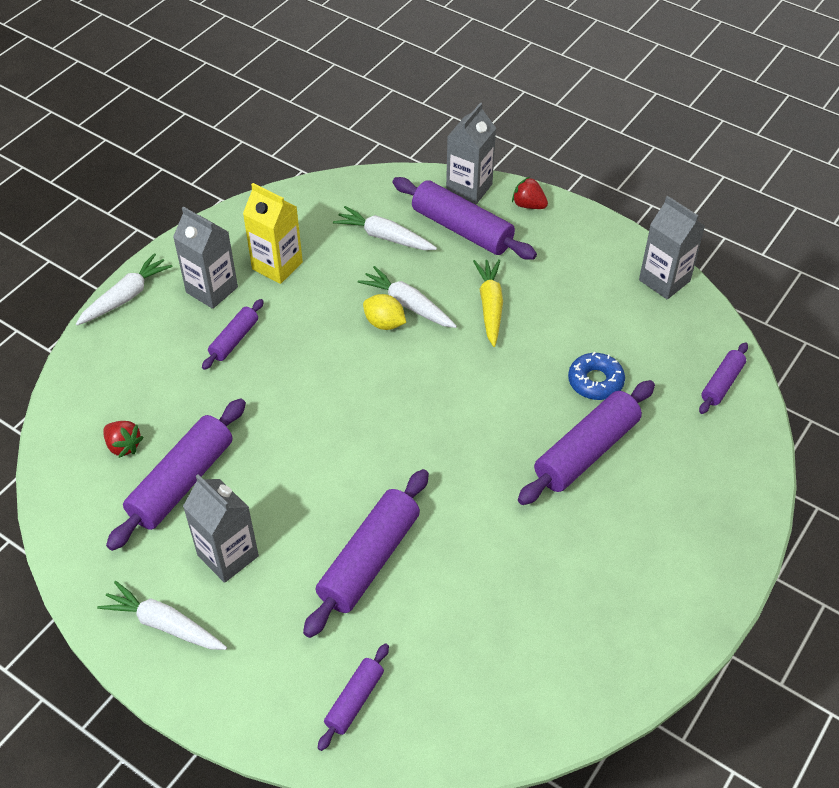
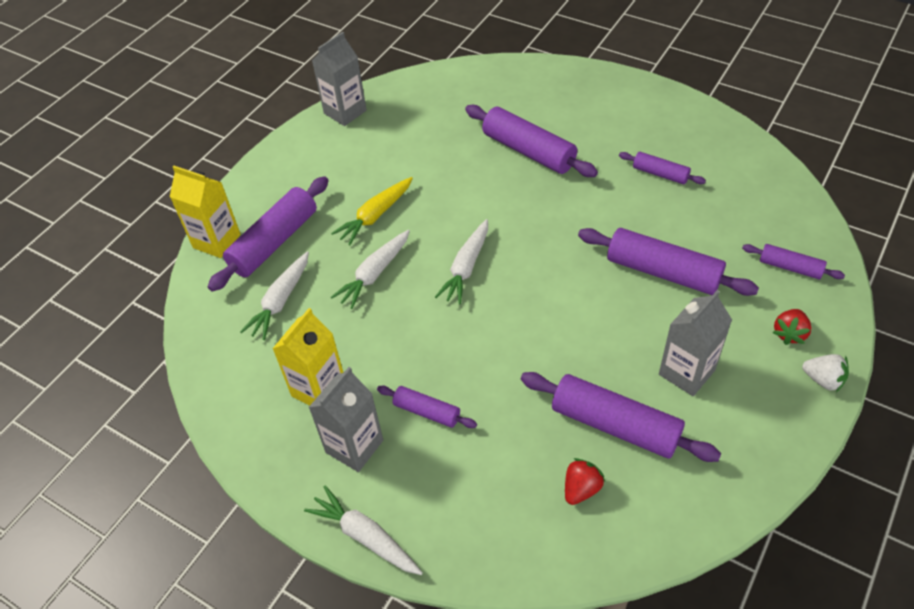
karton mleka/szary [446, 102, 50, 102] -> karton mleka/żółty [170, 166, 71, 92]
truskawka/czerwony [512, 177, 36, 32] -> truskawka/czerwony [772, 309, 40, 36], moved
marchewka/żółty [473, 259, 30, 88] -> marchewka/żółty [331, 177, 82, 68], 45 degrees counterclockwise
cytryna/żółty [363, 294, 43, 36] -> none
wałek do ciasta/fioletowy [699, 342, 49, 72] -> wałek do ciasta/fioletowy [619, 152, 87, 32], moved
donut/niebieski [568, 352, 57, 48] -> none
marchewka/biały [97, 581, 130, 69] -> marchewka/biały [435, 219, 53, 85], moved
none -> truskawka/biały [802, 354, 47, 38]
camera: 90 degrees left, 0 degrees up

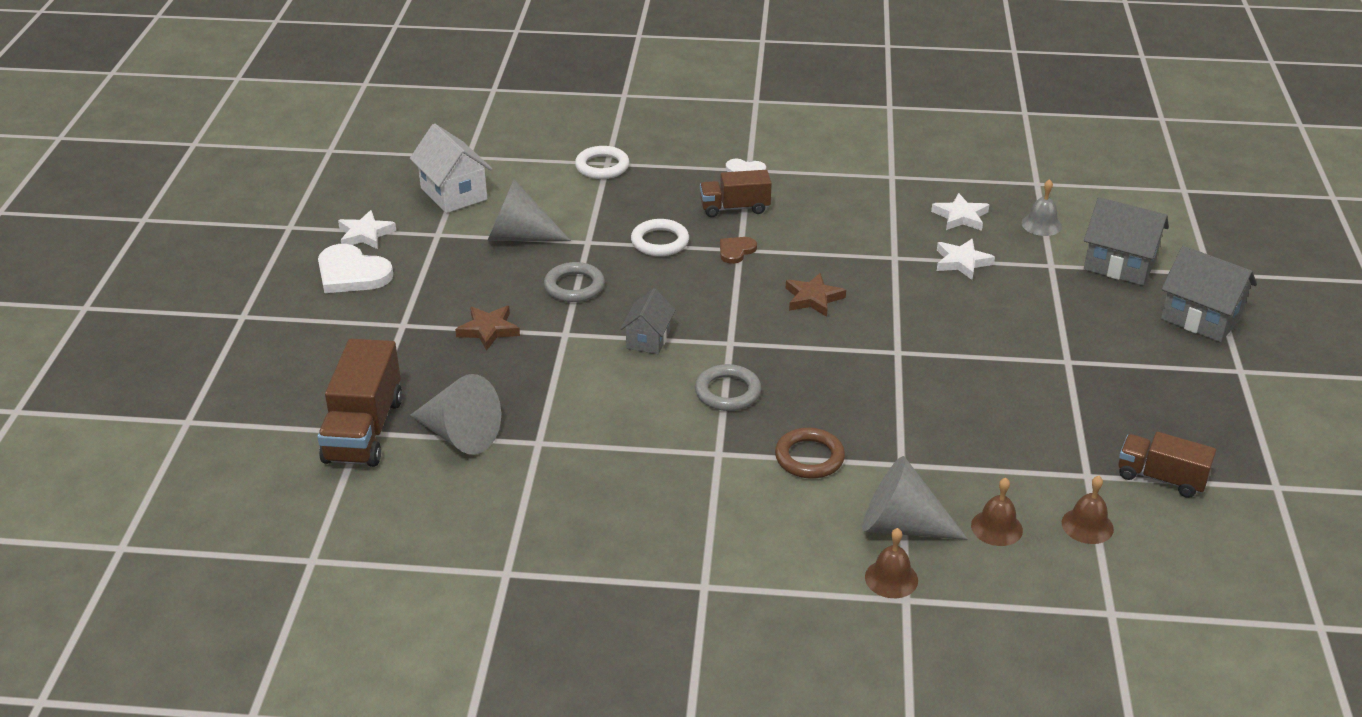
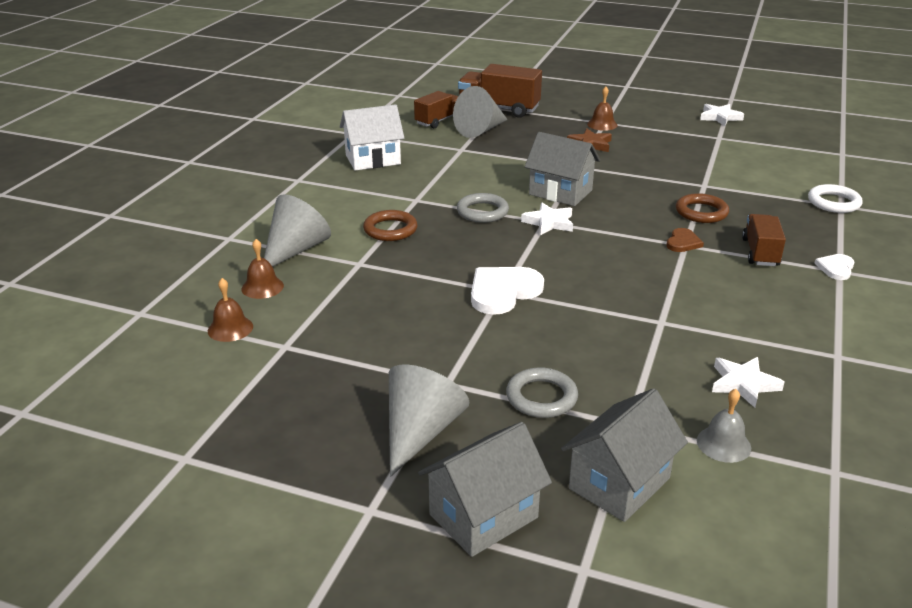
domek/biały [410, 124, 82, 89] -> domek/biały [340, 104, 64, 67], moved
stożek/szary [487, 179, 84, 62] -> stożek/szary [389, 365, 80, 112], moved
pierścień/biały [631, 219, 58, 37] -> pierścień/brązowy [676, 193, 53, 30]
serce/brązowy [720, 237, 37, 27] -> serce/brązowy [666, 228, 38, 24], 60 degrees clockwise
gwiazda/biały [937, 239, 58, 41] -> gwiazda/biały [521, 203, 52, 32], moved
serce/biały [318, 244, 75, 49] -> serce/biały [471, 267, 73, 48], moved
pierścień/szary [544, 262, 61, 40] -> pierścień/szary [506, 367, 72, 51], moved
gwiazda/brązowy [786, 273, 60, 44] -> none
domek/szary [620, 288, 55, 66] -> domek/szary [525, 132, 75, 74], x1.56
ciężarówka/brązowy [1118, 432, 98, 66] -> ciężarówka/brązowy [414, 91, 44, 37], moved
dzwonek/brązowy [865, 528, 53, 70] -> dzwonek/brązowy [587, 87, 30, 44], moved
camera: 105 degrees right, 5 degrees down

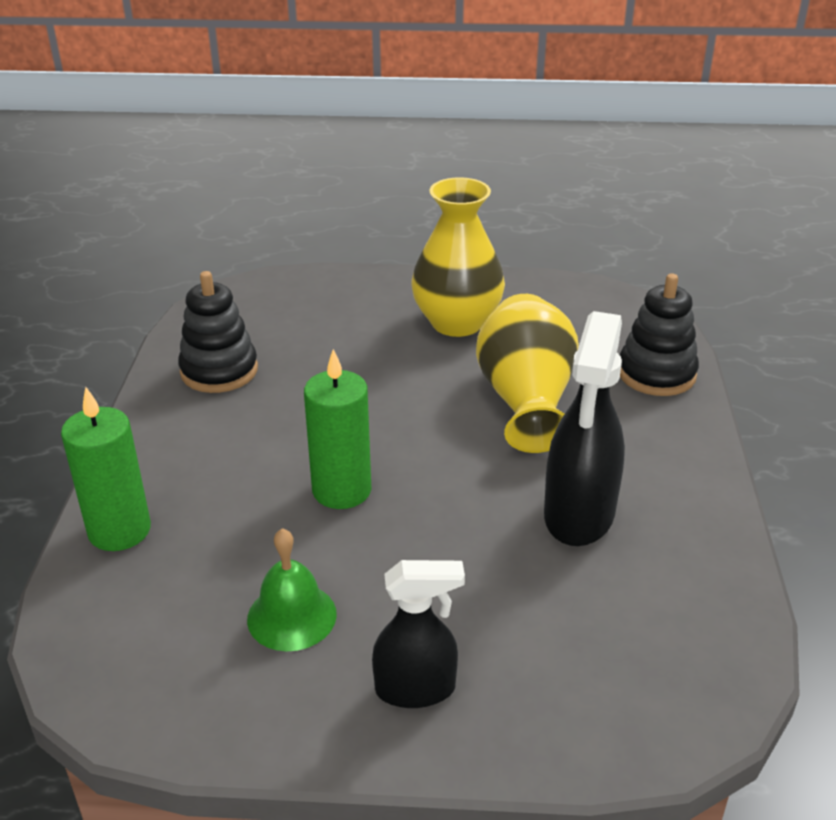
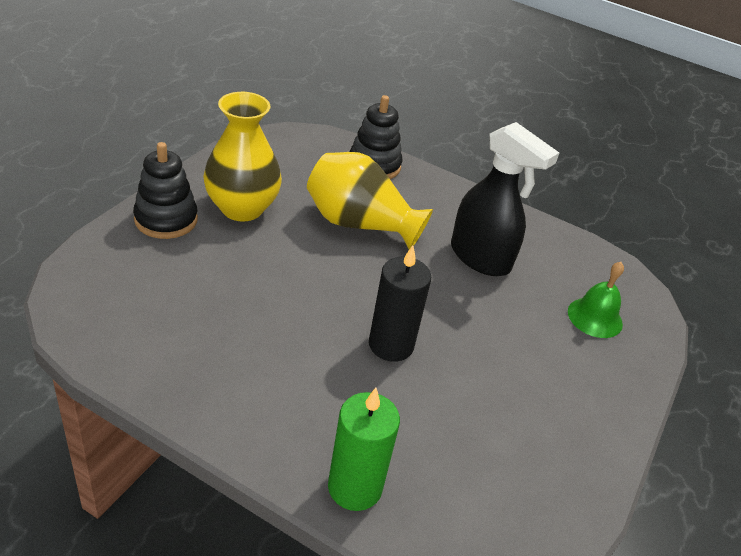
zabawka nakładanka/czarny [178, 271, 80, 122] -> zabawka nakładanka/czarny [133, 142, 65, 97], moved
świeca/zielony [304, 349, 67, 160] -> świeca/czarny [369, 245, 62, 117]
dzwonek/zielony [247, 528, 90, 123] -> dzwonek/zielony [568, 262, 56, 76], moved
spryskiwacz/czarny [372, 560, 93, 148] -> none
camera: 70 degrees left, 5 degrees up

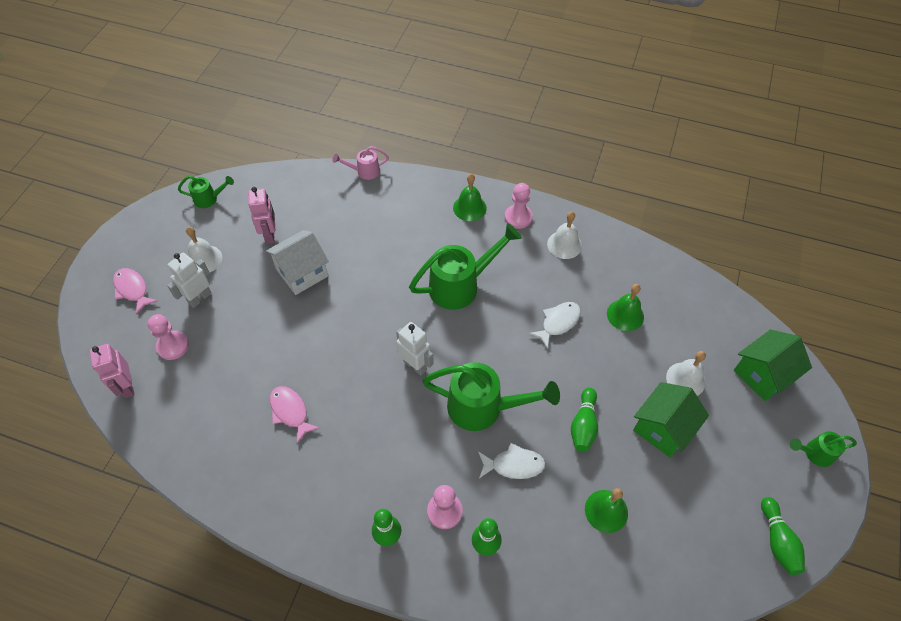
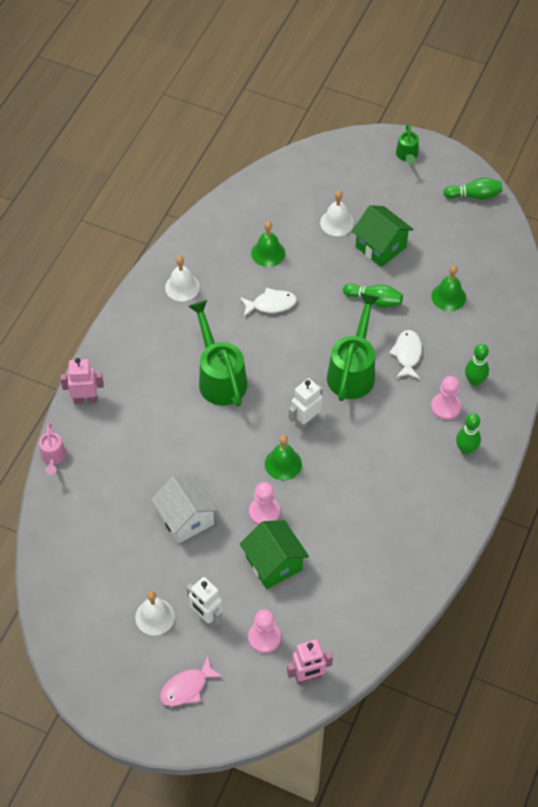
dzwonek/zielony [453, 174, 34, 47] -> dzwonek/zielony [265, 435, 37, 45], moved
konewka/zielony [178, 176, 56, 32] -> none
pionek/różowy [505, 183, 28, 46] -> pionek/różowy [249, 482, 31, 43], moved
robot/różowy [248, 187, 27, 57] -> robot/różowy [60, 358, 44, 46], moved
ryba/biały [529, 302, 52, 47] -> ryba/biały [240, 288, 57, 29], 120 degrees clockwise
domek/zielony [733, 330, 79, 71] -> domek/zielony [240, 520, 69, 69], moved
ryba/różowy [270, 386, 50, 58] -> none
camera: 85 degrees left, 0 degrees up

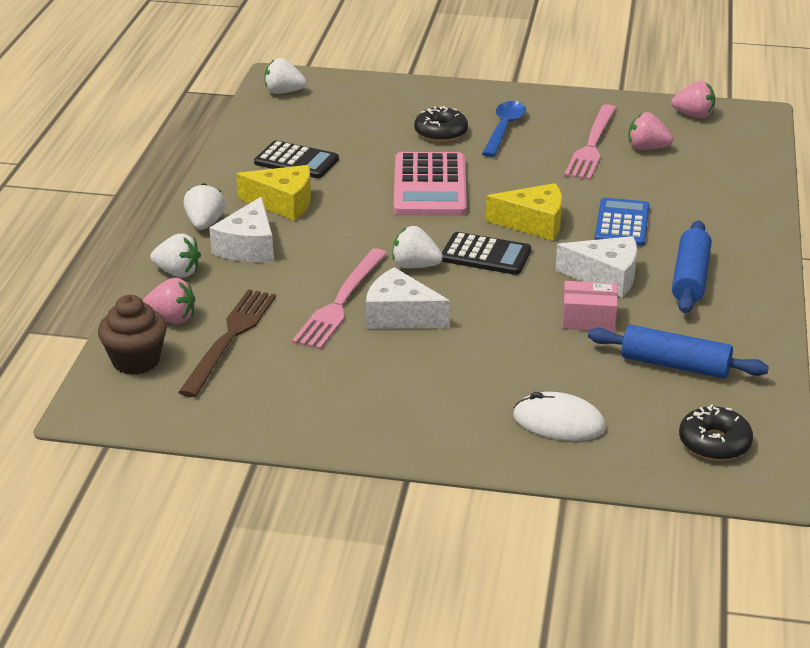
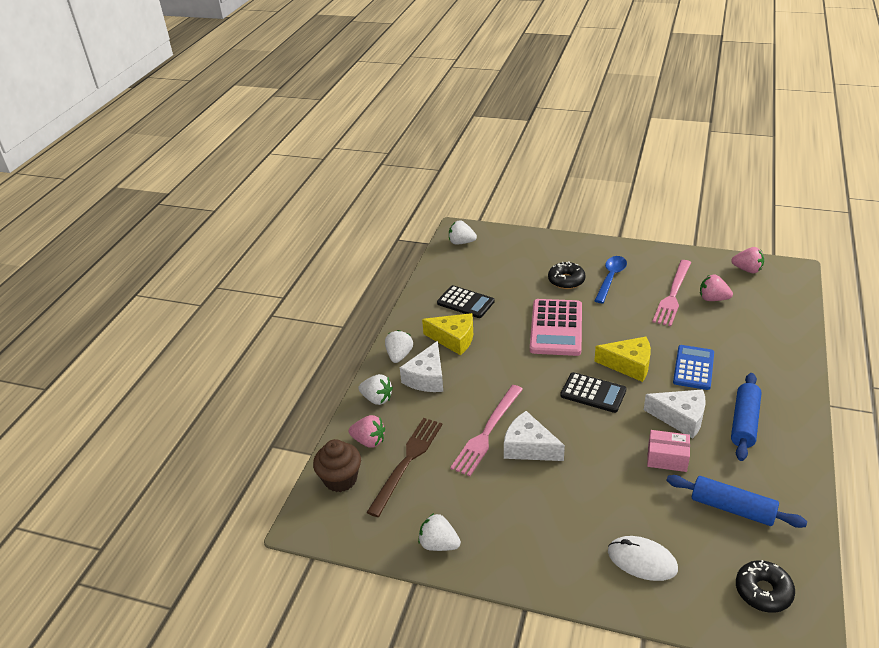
truskawka/biały [392, 226, 51, 42] -> truskawka/biały [418, 513, 43, 38], moved
camera: 10 degrees right, 5 degrees up

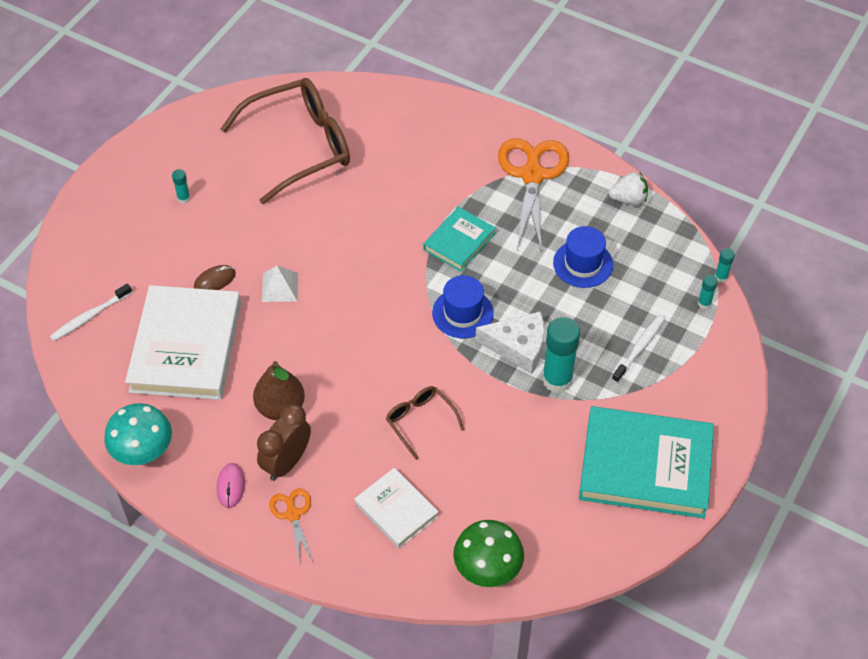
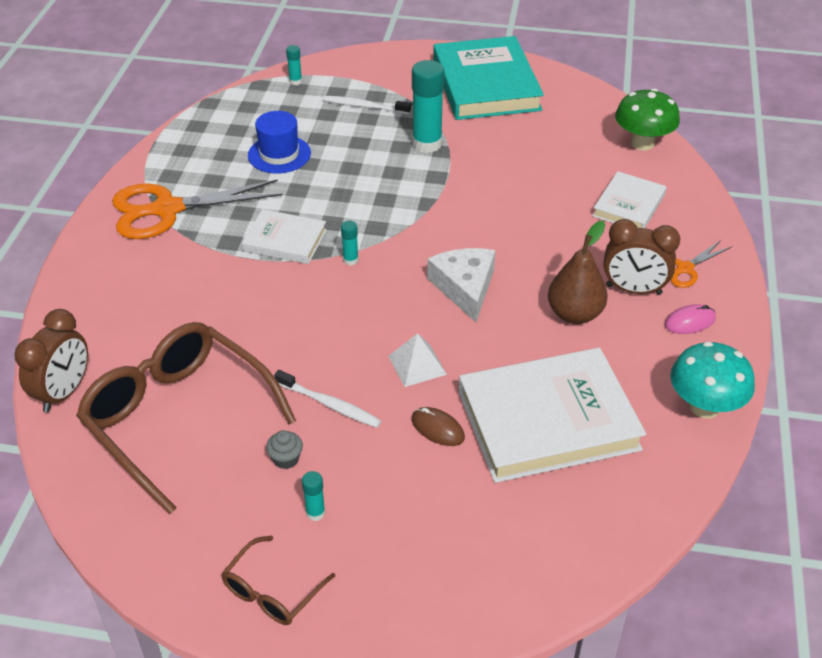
truskawka/biały [609, 172, 39, 33] -> none
książka/turkusowy [423, 207, 73, 65] -> książka/biały [242, 209, 85, 55]
klej w sztyfcie/turkusowy [715, 248, 20, 35] -> klej w sztyfcie/turkusowy [341, 221, 18, 45], moved
kapelusz/niebieski [432, 275, 62, 63] -> none
szczoteczka do zębów/biały [50, 283, 82, 58] -> szczoteczka do zębów/biały [274, 370, 107, 58], moved
ser/biały [475, 311, 69, 63] -> ser/biały [427, 248, 69, 74], moved
okulary/brązowy [386, 386, 78, 74] -> okulary/brązowy [221, 536, 114, 89], moved
none -> budzik/brązowy [14, 309, 74, 103]
none -> muffinka/szary [266, 430, 37, 39]
camera: 110 degrees left, 10 degrees down

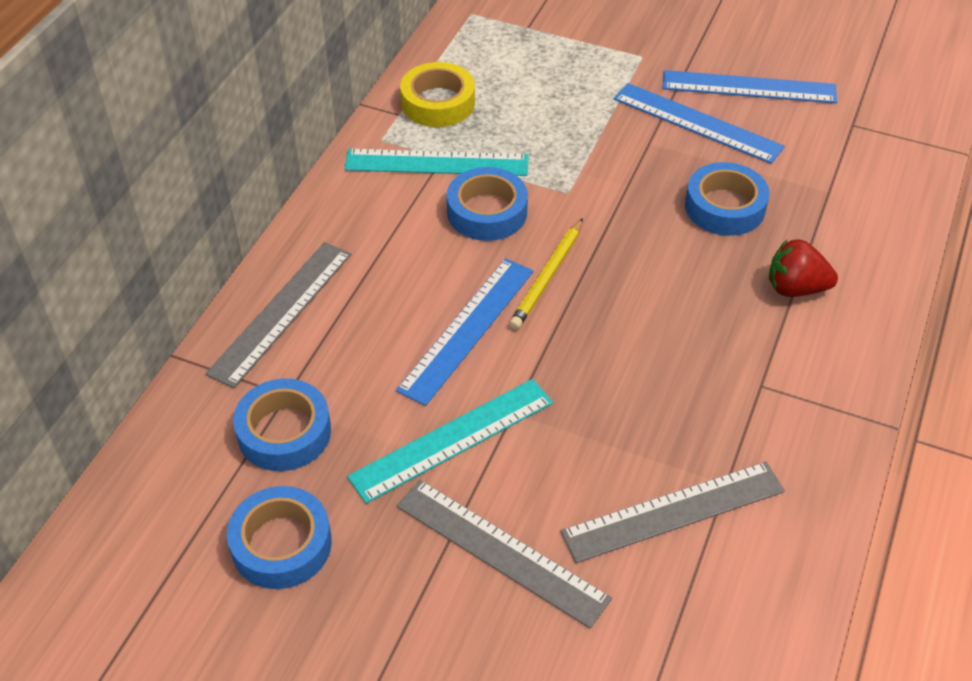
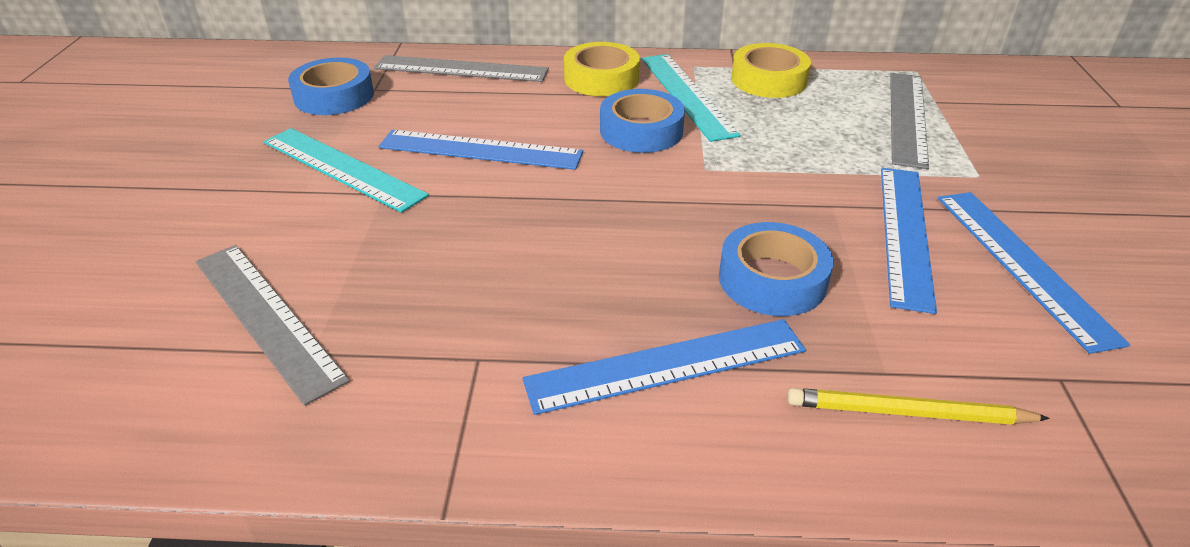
ołówek/żółty [509, 218, 74, 112] -> ołówek/żółty [787, 388, 263, 37], moved
truskawka/czerwony [769, 240, 69, 57] -> linijka/niebieski [522, 319, 284, 96]
linijka/szary [397, 480, 215, 149] -> linijka/szary [890, 73, 39, 96], moved
taśma klejąca/niebieski [227, 486, 105, 103] -> none
none -> taśma klejąca/żółty [564, 42, 76, 54]
camera: 70 degrees right, 10 degrees down

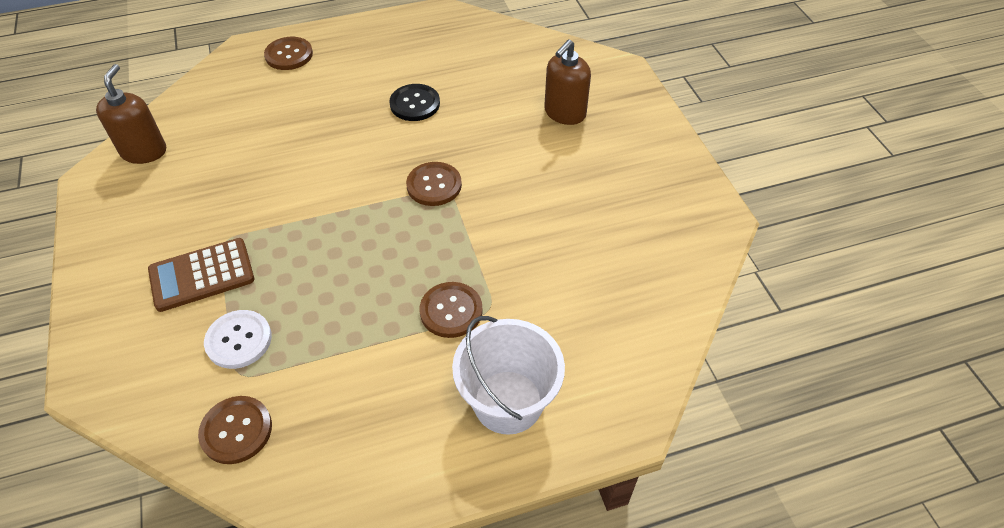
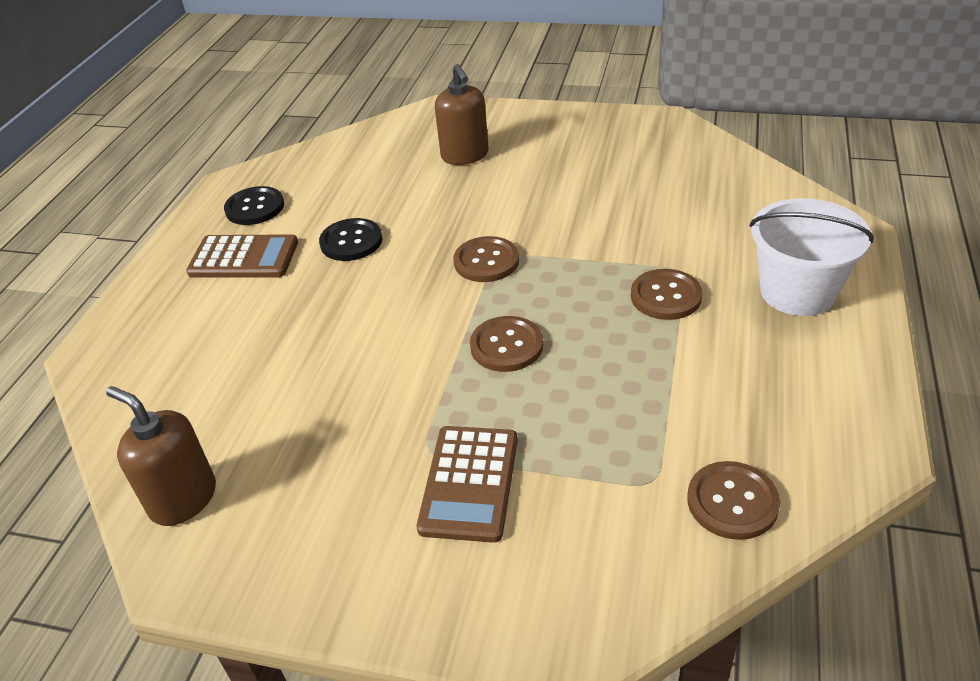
guzik/brązowy [264, 37, 49, 33] -> guzik/brązowy [470, 316, 73, 56], moved
guzik/biały [204, 310, 68, 59] -> none
none -> guzik/czarny [224, 186, 60, 39]
none -> kalkulator/brązowy [186, 234, 112, 44]
camera: 55 degrees left, 10 degrees down

